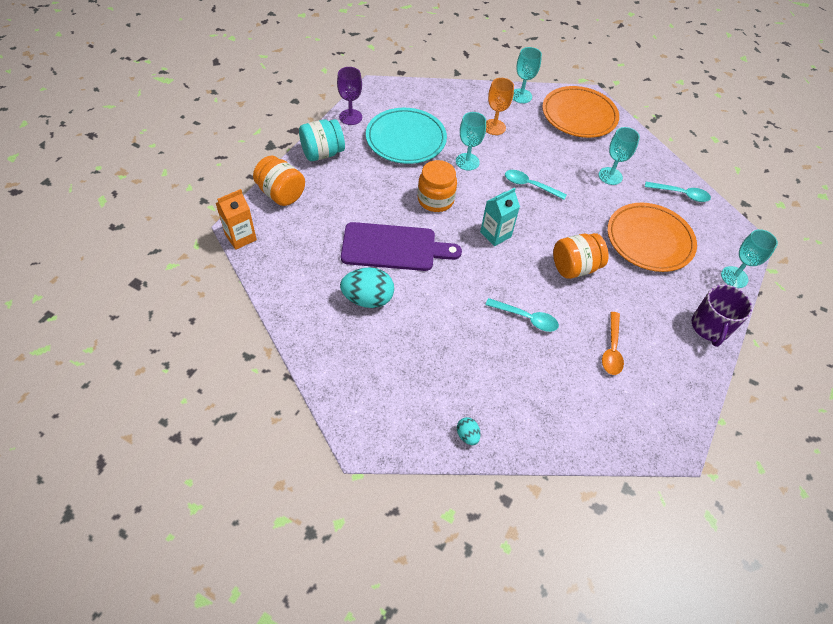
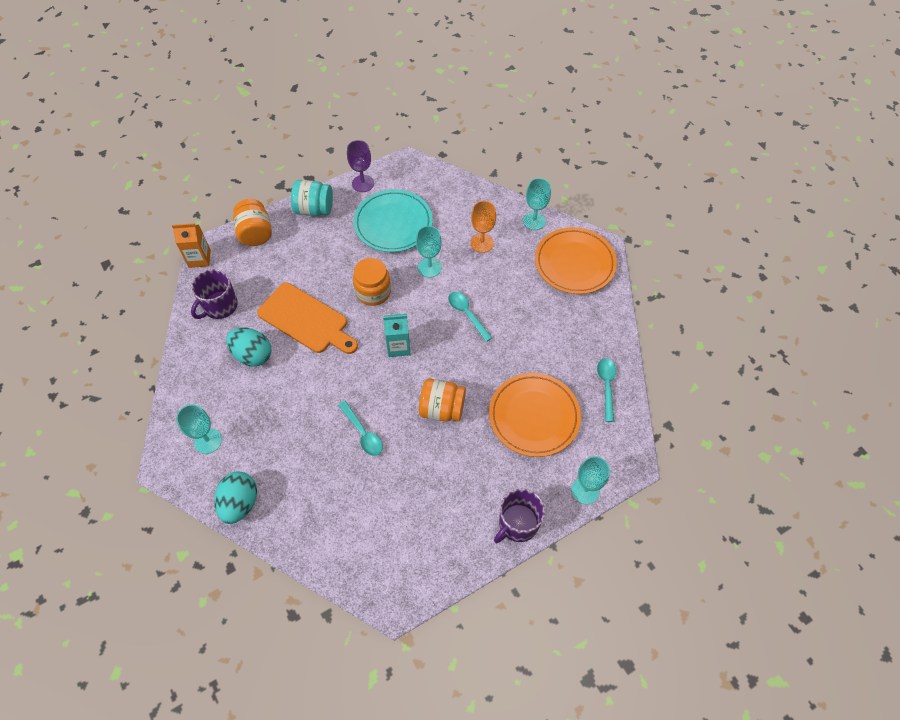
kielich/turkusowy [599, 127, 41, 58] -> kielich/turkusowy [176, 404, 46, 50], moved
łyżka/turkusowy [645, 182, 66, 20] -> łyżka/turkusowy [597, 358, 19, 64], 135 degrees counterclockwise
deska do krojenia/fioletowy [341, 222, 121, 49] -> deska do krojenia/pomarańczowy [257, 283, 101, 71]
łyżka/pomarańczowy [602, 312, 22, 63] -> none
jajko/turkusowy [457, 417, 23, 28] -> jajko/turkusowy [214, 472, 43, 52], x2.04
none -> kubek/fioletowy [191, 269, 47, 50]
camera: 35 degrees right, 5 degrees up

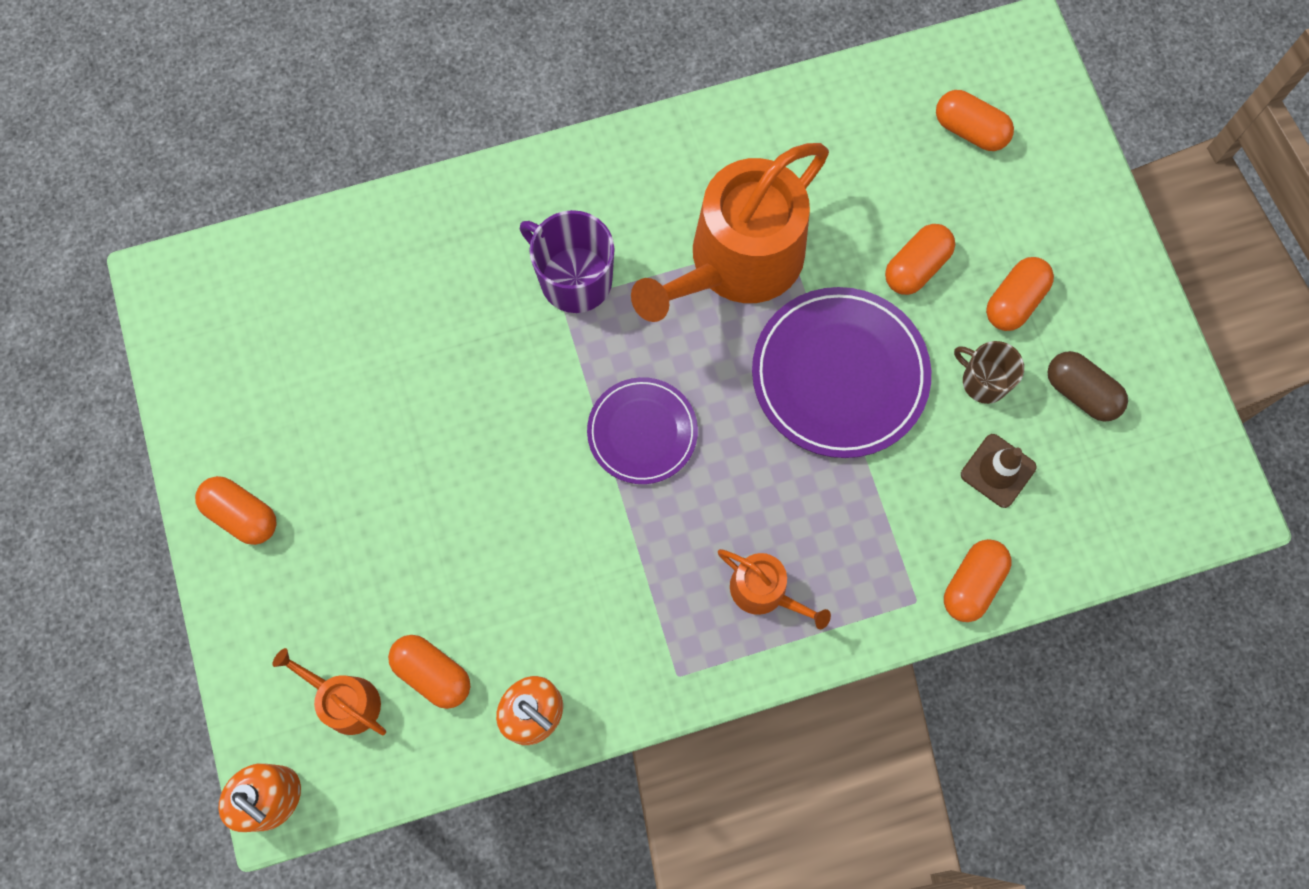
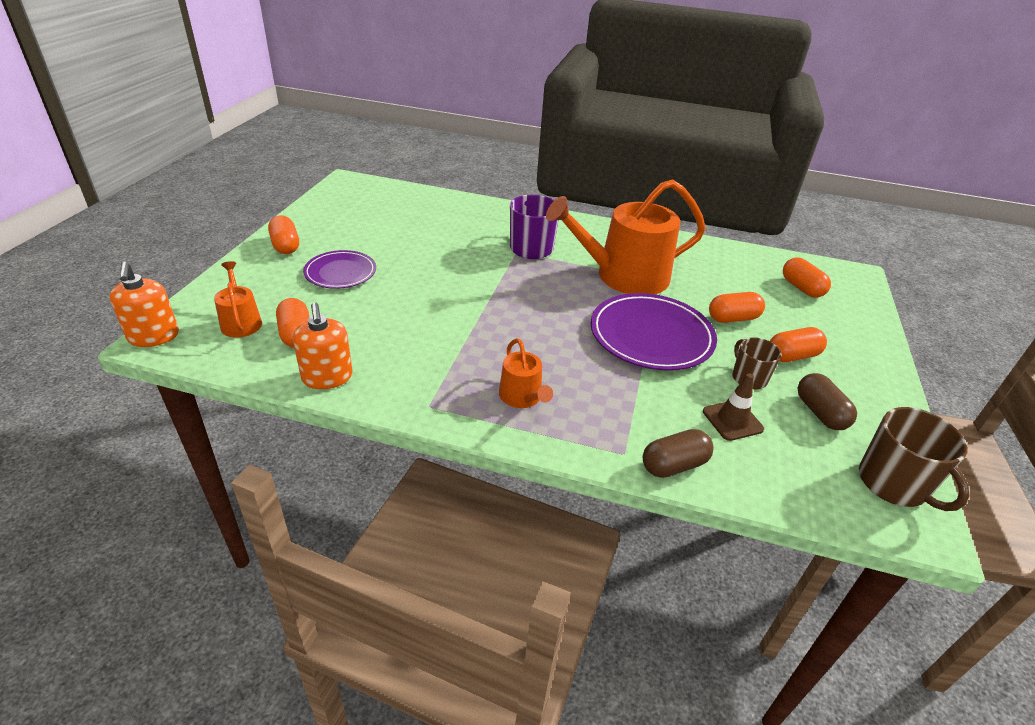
talerz/fioletowy [587, 377, 111, 107] -> talerz/fioletowy [303, 250, 73, 39], moved
kapsułka/pomarańczowy [944, 539, 68, 83] -> kapsułka/brązowy [643, 429, 71, 49]
none -> kubek/brązowy [859, 407, 111, 104]
camera: 30 degrees right, 35 degrees down

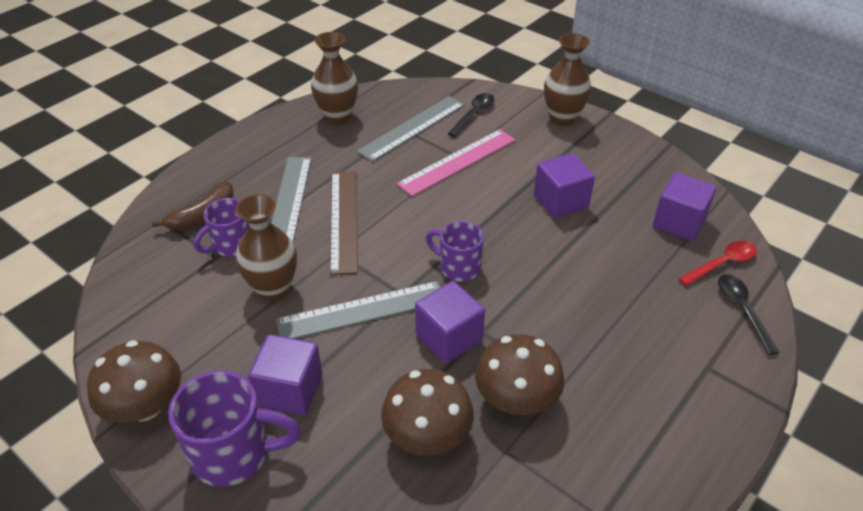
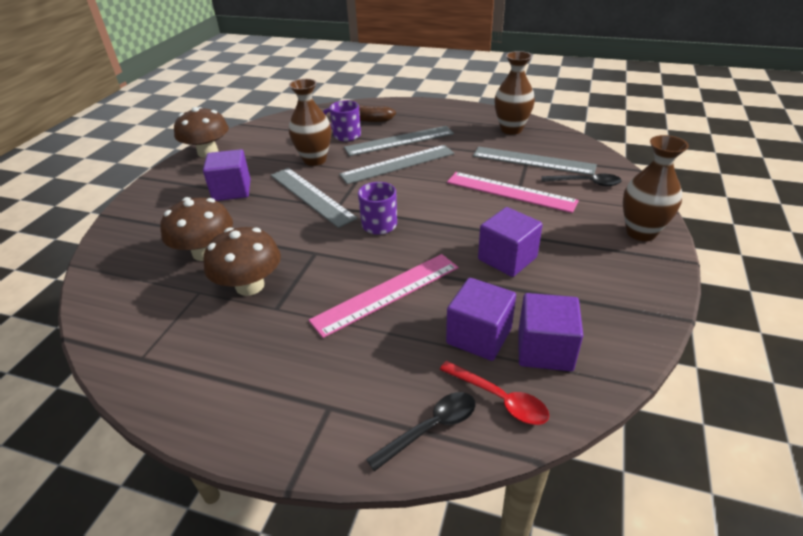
linijka/brązowy [330, 171, 28, 104] -> linijka/szary [339, 145, 115, 39]
sześcian/fioletowy [415, 281, 70, 83] -> sześcian/fioletowy [446, 278, 70, 83], moved
kubek/fioletowy [168, 370, 133, 117] -> none
none -> linijka/różowy [309, 254, 149, 84]
camera: 70 degrees right, 5 degrees down

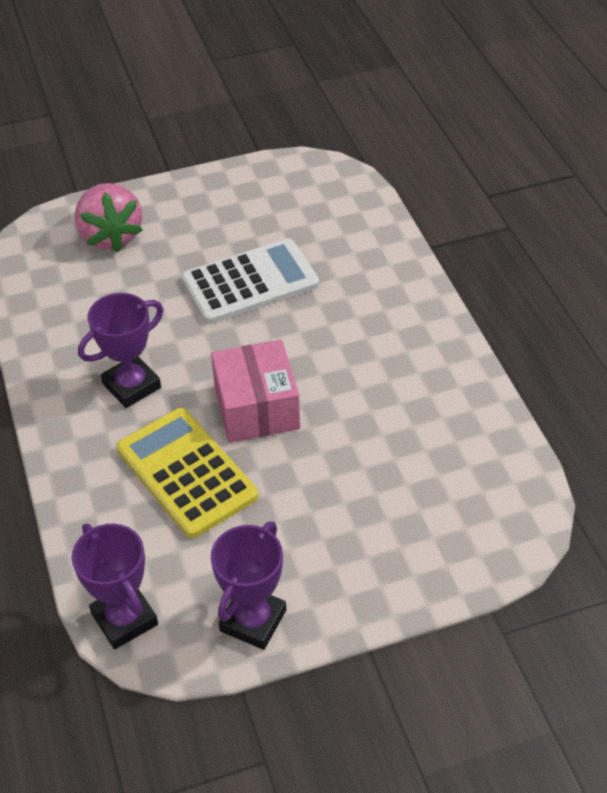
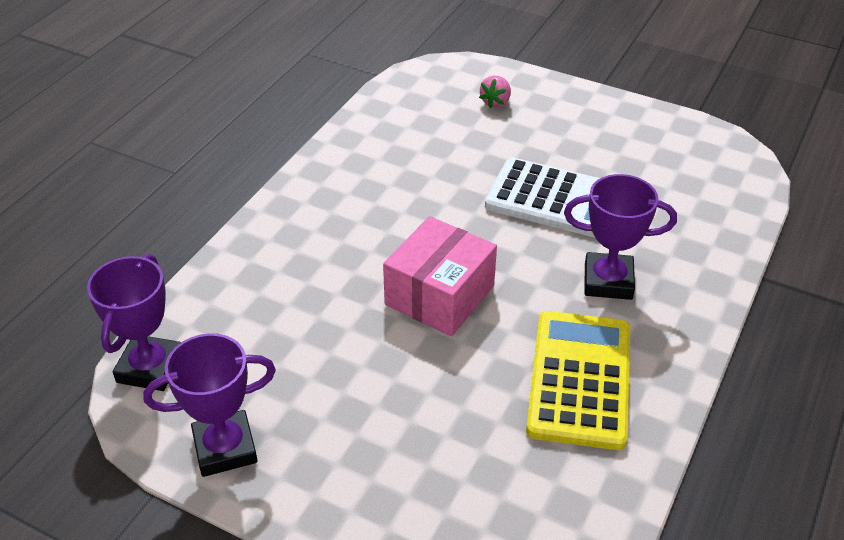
truskawka/różowy [74, 183, 69, 69] -> truskawka/różowy [479, 76, 32, 32], x0.47
puchar/fioletowy [78, 293, 85, 115] -> puchar/fioletowy [564, 174, 113, 126], moved
kalkulator/żółty [116, 408, 142, 130] -> kalkulator/żółty [526, 311, 104, 139], moved
camera: 45 degrees right, 5 degrees down

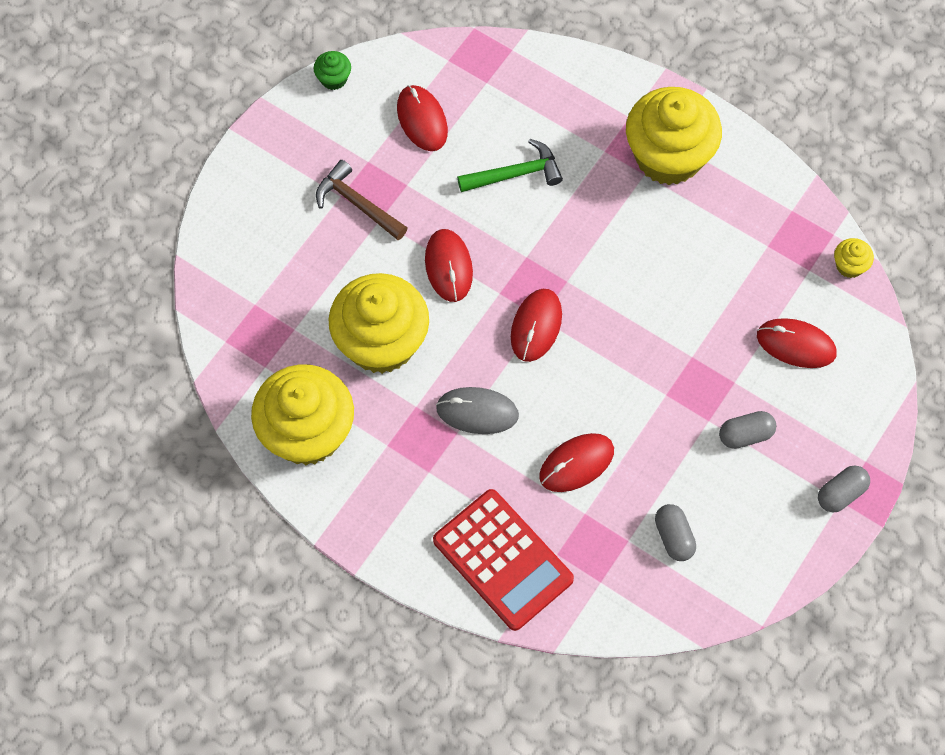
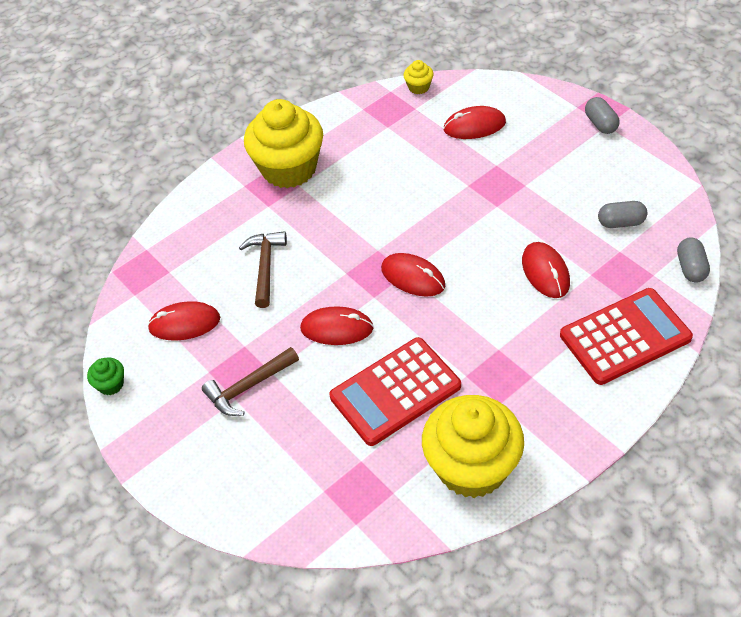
młotek/zielony [457, 139, 106, 53] -> młotek/brązowy [239, 231, 48, 77]
muffinka/żółty [329, 273, 100, 101] -> kalkulator/czerwony [329, 337, 132, 109]
myszka/czerwony [757, 318, 80, 50] -> myszka/czerwony [443, 106, 63, 33], 45 degrees clockwise
myszka/szary [436, 387, 83, 47] -> none
kapsułka/szary [719, 411, 57, 38] -> kapsułka/szary [677, 238, 33, 45], moved
camera: 70 degrees left, 15 degrees down

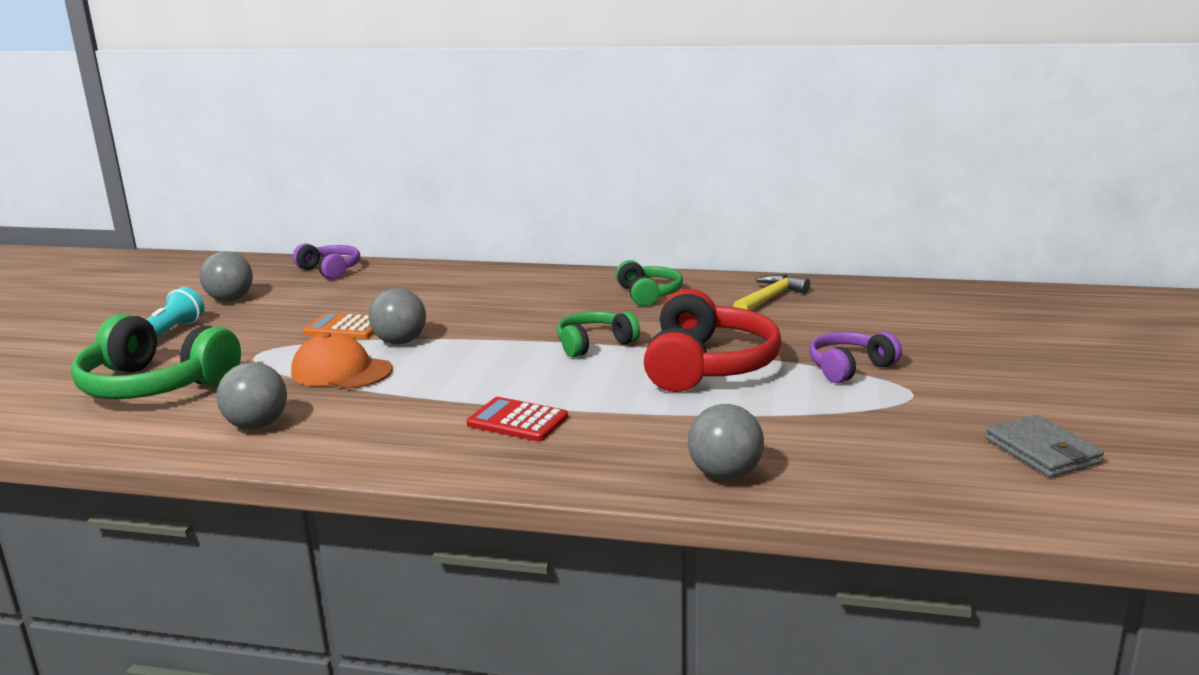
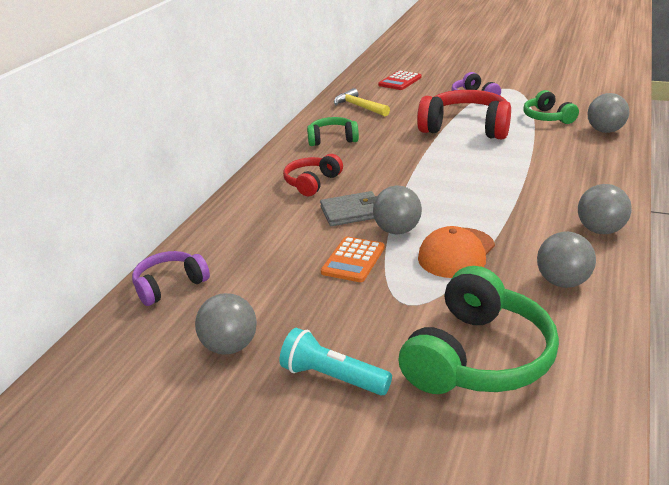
słuchawki/zielony [557, 311, 83, 46] -> słuchawki/zielony [523, 90, 56, 34], moved
kalkulator/czerwony [467, 397, 101, 45] -> kalkulator/czerwony [378, 71, 44, 19], moved
portfel/szary [986, 415, 118, 62] -> portfel/szary [320, 191, 57, 35], moved
none -> słuchawki/czerwony [283, 154, 60, 42]
none -> piłka/szary [578, 184, 54, 50]
camera: 80 degrees left, 10 degrees up

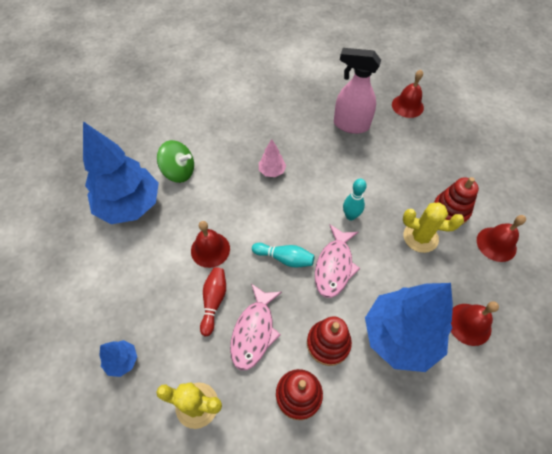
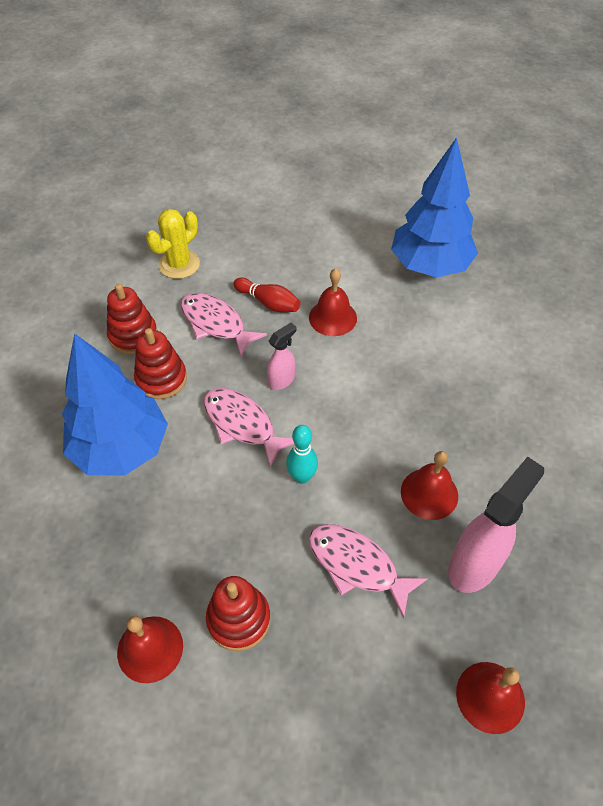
drzewko/różowy [259, 139, 27, 38] -> none
bączek/zielony [157, 140, 37, 43] -> none
kaktus/żółty [403, 202, 61, 51] -> none
kręgiel/turkusowy [252, 243, 63, 25] -> spryskiwacz/różowy [267, 323, 29, 67]
dzwonek/czerwony [451, 301, 48, 45] -> dzwonek/czerwony [401, 451, 57, 69], moved
drzewko/niebieski [99, 340, 38, 37] -> none
none -> ryba/różowy [309, 524, 119, 95]
camera: 115 degrees right, 5 degrees down

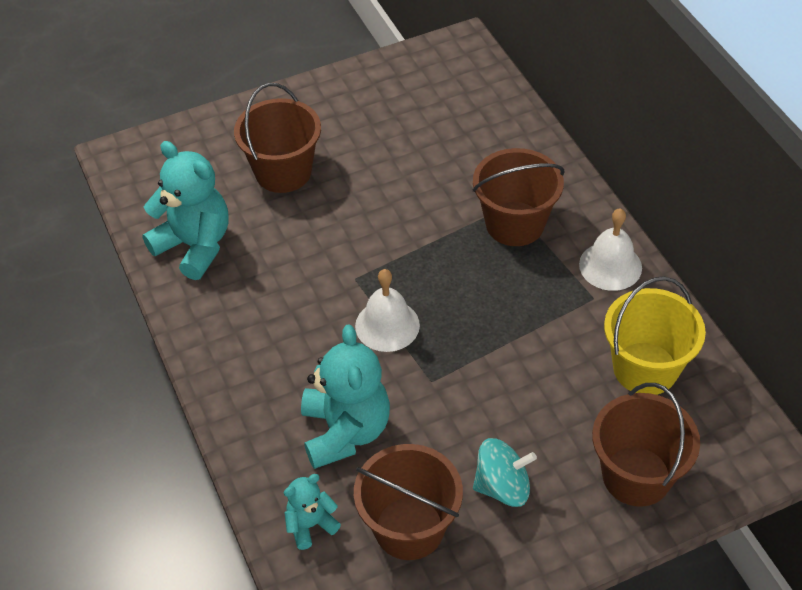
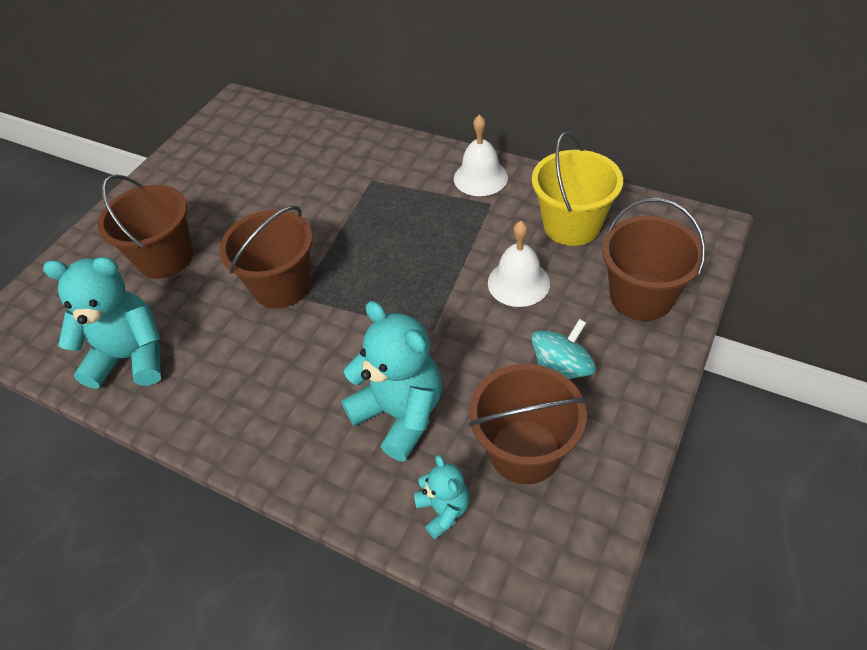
wiadro/brązowy [473, 148, 92, 98] -> wiadro/brązowy [219, 206, 94, 102], moved
dzwonek/biały [355, 269, 65, 83] -> dzwonek/biały [488, 221, 62, 86], moved
miś/turkusowy [284, 474, 57, 76] -> miś/turkusowy [414, 455, 55, 84], 135 degrees clockwise
camera: 35 degrees left, 0 degrees up

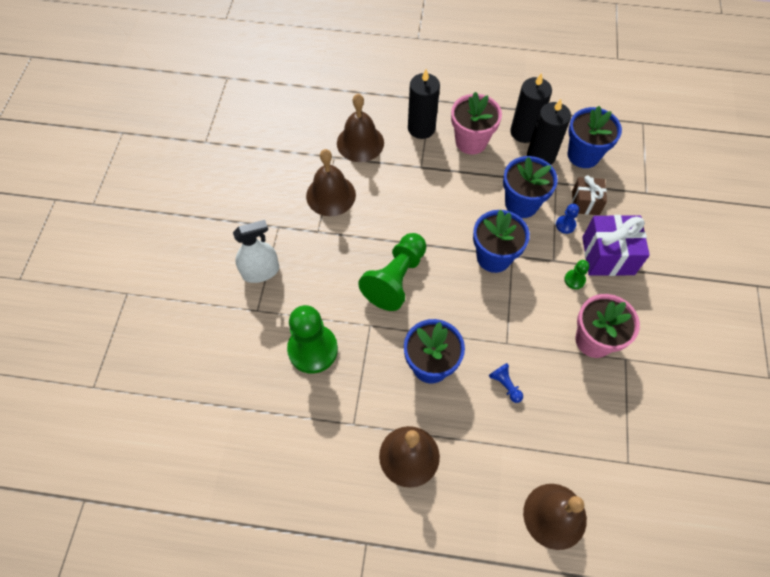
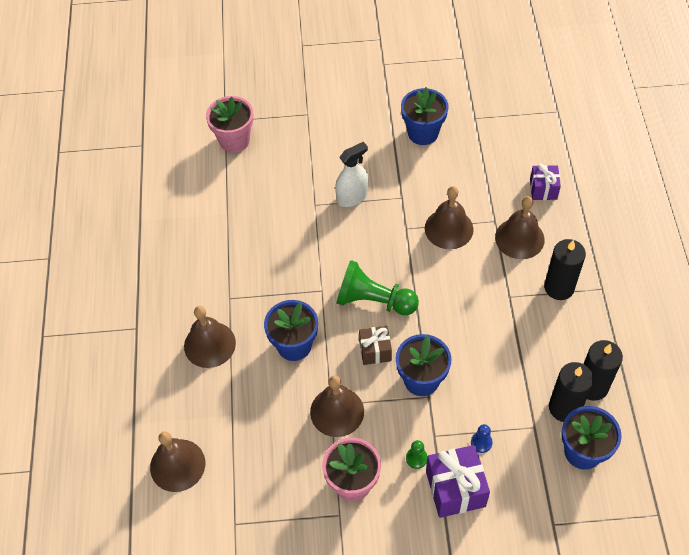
doniczka/różowy [451, 92, 51, 62] -> doniczka/różowy [206, 96, 48, 57], moved
doniczka/niebieski [503, 156, 55, 62] -> doniczka/niebieski [401, 87, 48, 58], moved
prezent/brązowy [572, 175, 35, 40] -> prezent/brązowy [359, 326, 33, 39], moved
spryskiwacz/biały [233, 220, 46, 63] -> spryskiwacz/biały [335, 142, 33, 65], 90 degrees counterclockwise
pionek/zielony [287, 305, 51, 68] -> none
pionek/niebieski [488, 363, 35, 40] -> none
none -> prezent/fioletowy [530, 163, 31, 37]
none -> dzwonek/brązowy [310, 375, 54, 62]
camera: 80 degrees right, 5 degrees down

